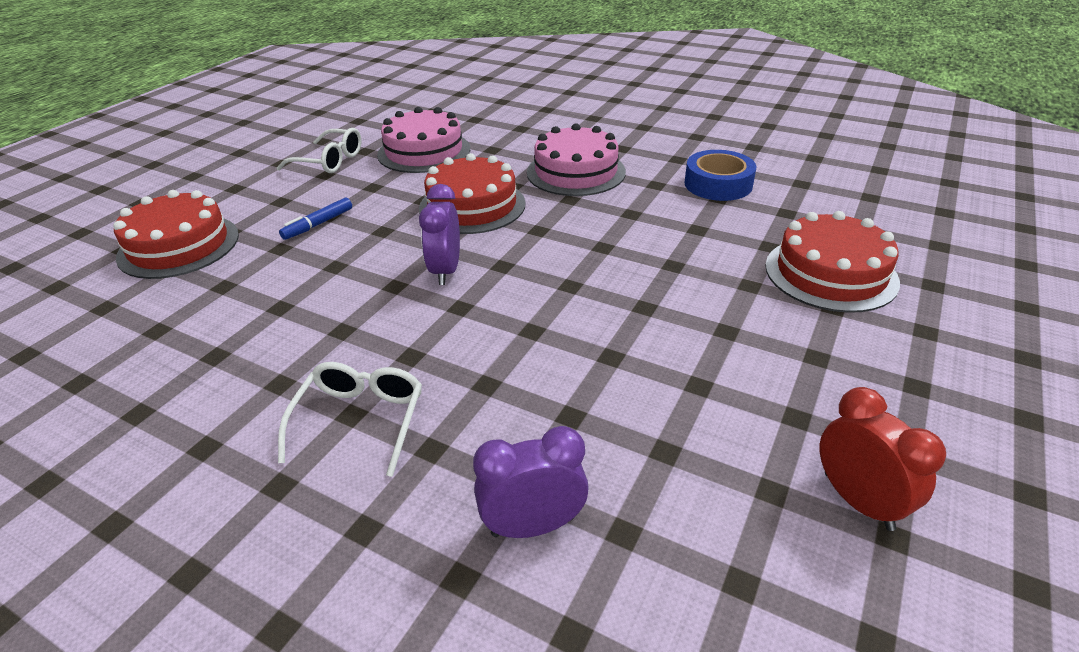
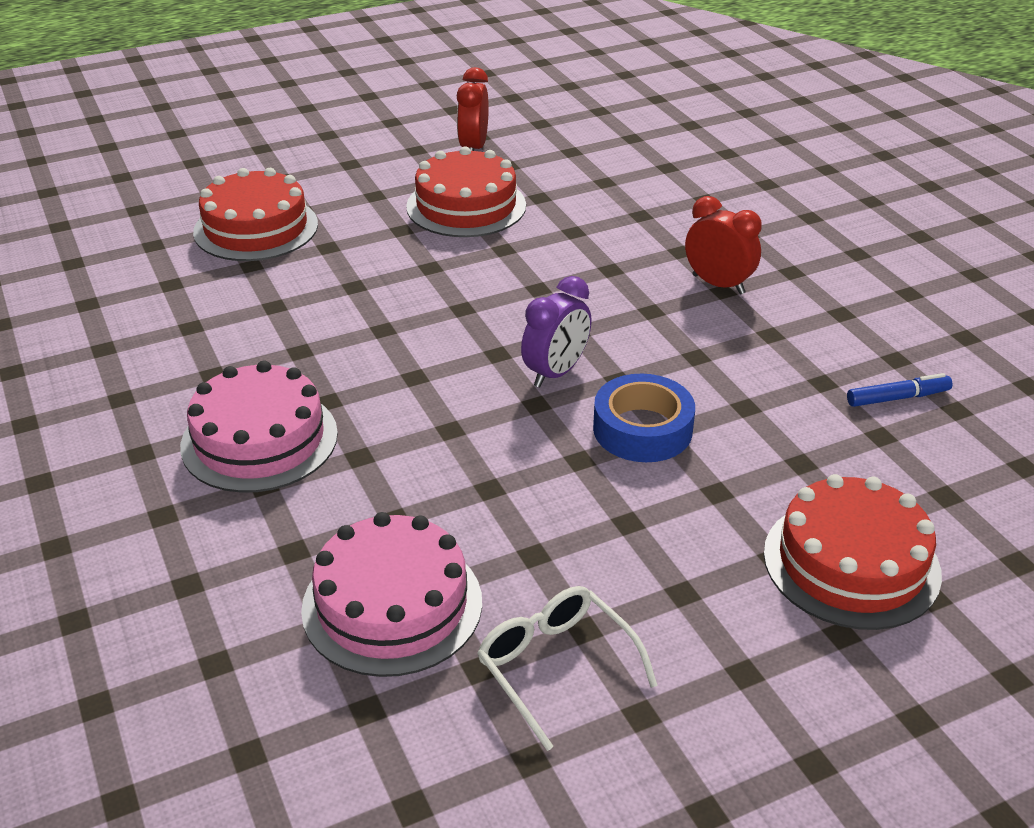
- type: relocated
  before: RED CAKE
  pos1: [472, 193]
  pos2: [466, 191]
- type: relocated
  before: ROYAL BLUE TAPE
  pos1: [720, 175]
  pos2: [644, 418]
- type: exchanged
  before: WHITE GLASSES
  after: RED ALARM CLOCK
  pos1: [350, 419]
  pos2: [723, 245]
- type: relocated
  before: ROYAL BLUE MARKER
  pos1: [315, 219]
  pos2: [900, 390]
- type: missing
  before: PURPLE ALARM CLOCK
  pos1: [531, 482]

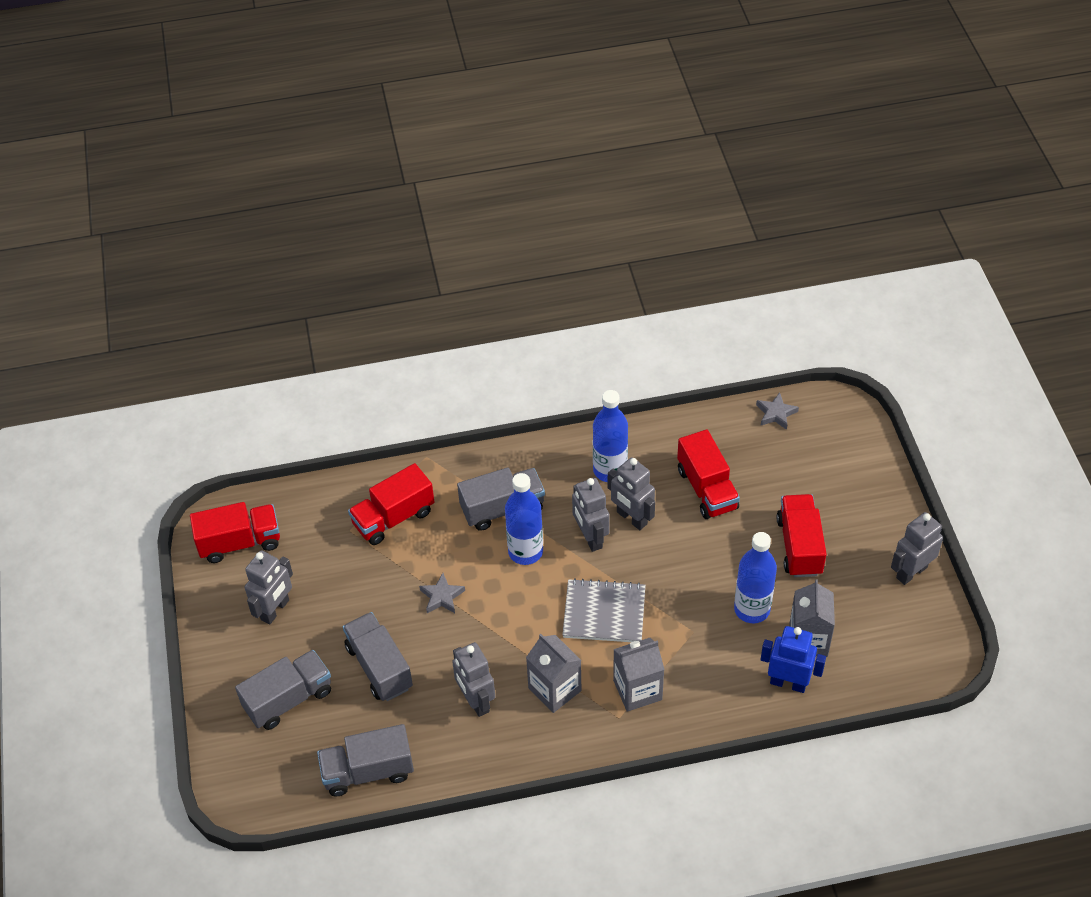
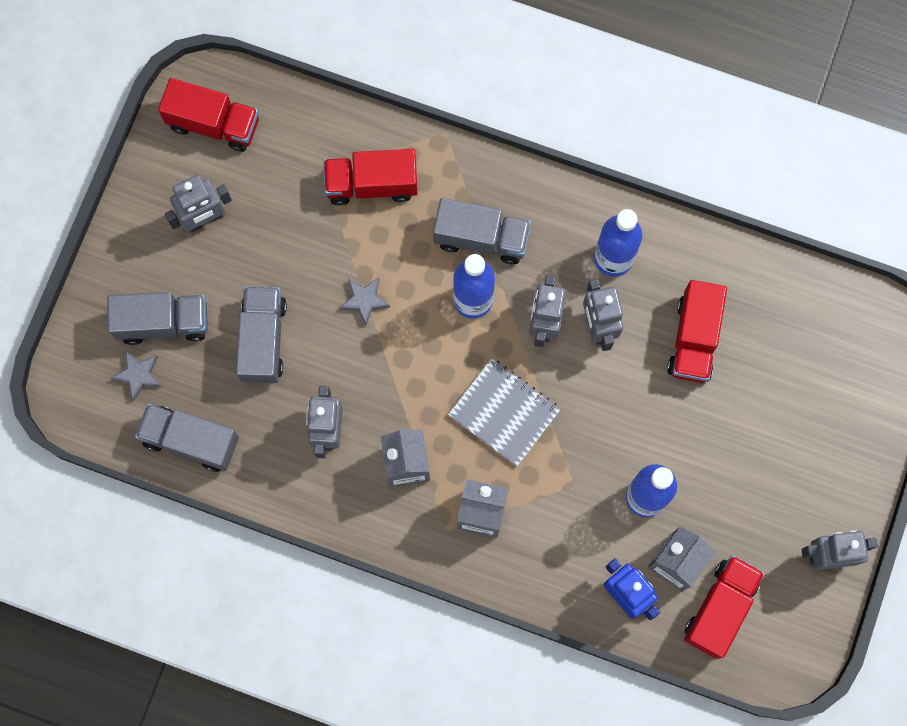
- type: relocated
  before: GREY STAR
  pos1: [777, 411]
  pos2: [136, 376]
- type: relocated
  before: RED TOY TRUCK
  pos1: [802, 535]
  pos2: [724, 607]

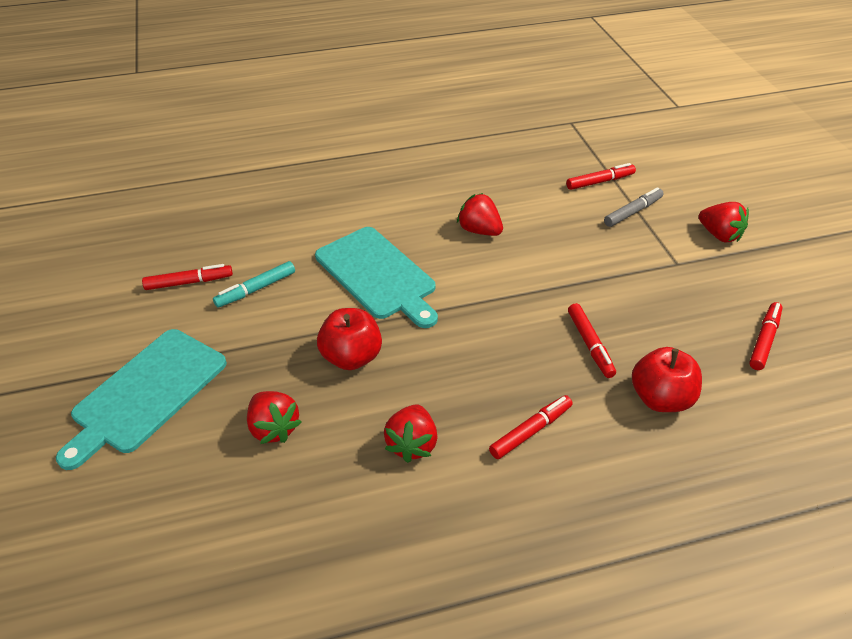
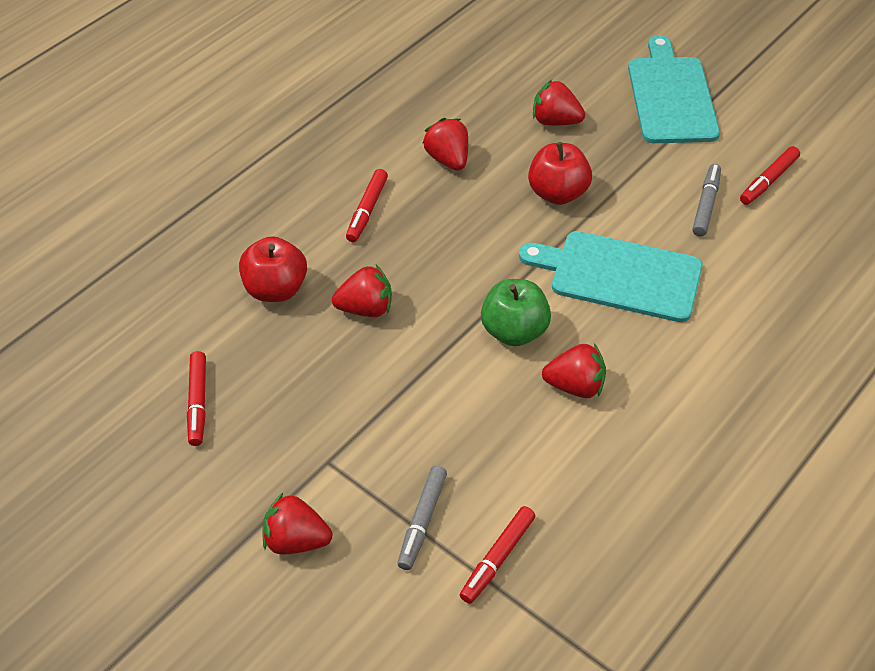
- type: exchanged
  before: RED MARKER
  after: RED BERRY
  pos1: [592, 340]
  pos2: [362, 291]
- type: appeared
  after: LEAF-GREEN APPLE FRUIT
  pos2: [516, 312]
- type: colour
  before: AQUA MARKER
  after: GREY MARKER
  pos1: [254, 284]
  pos2: [706, 200]

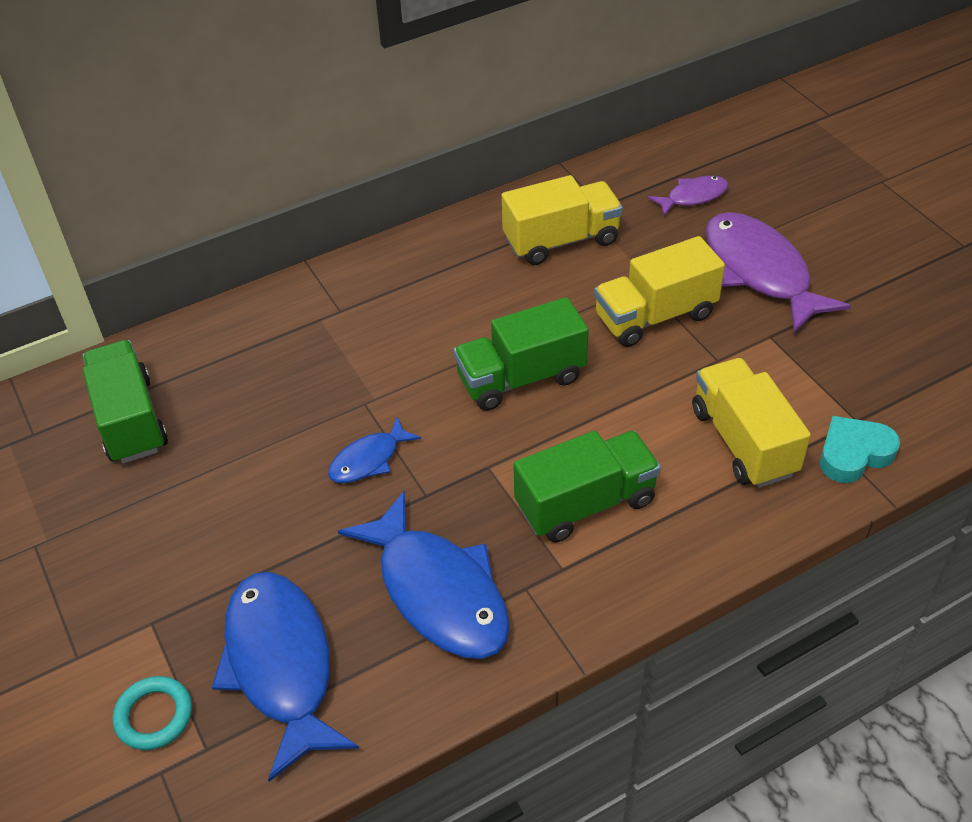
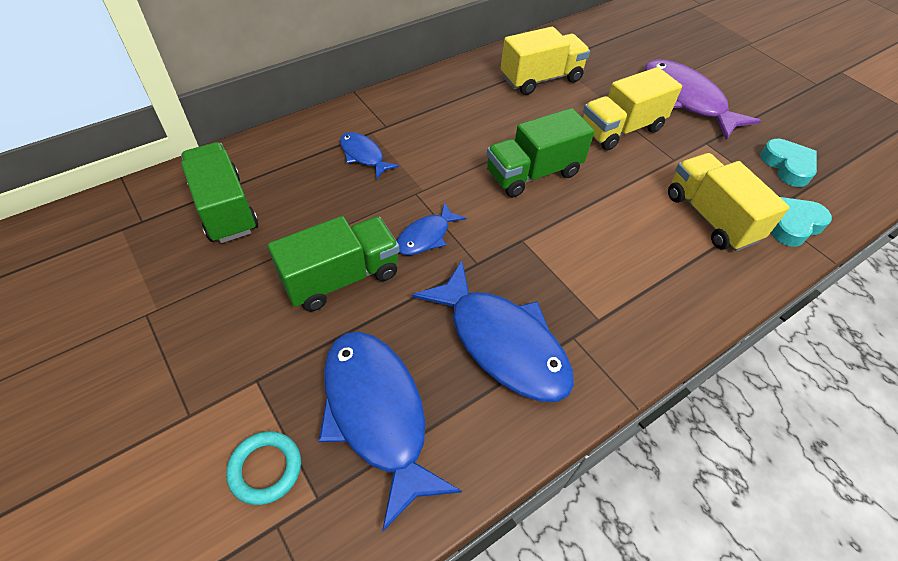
- type: relocated
  before: LEAF-GREEN TOY TRUCK
  pos1: [587, 486]
  pos2: [333, 263]
- type: appeared
  after: ROYAL BLUE TOY FISH
  pos2: [369, 156]
- type: appeared
  after: AQUA LOVE HEART
  pos2: [788, 163]
- type: missing
  before: PURPLE TOY FISH
  pos1: [688, 196]

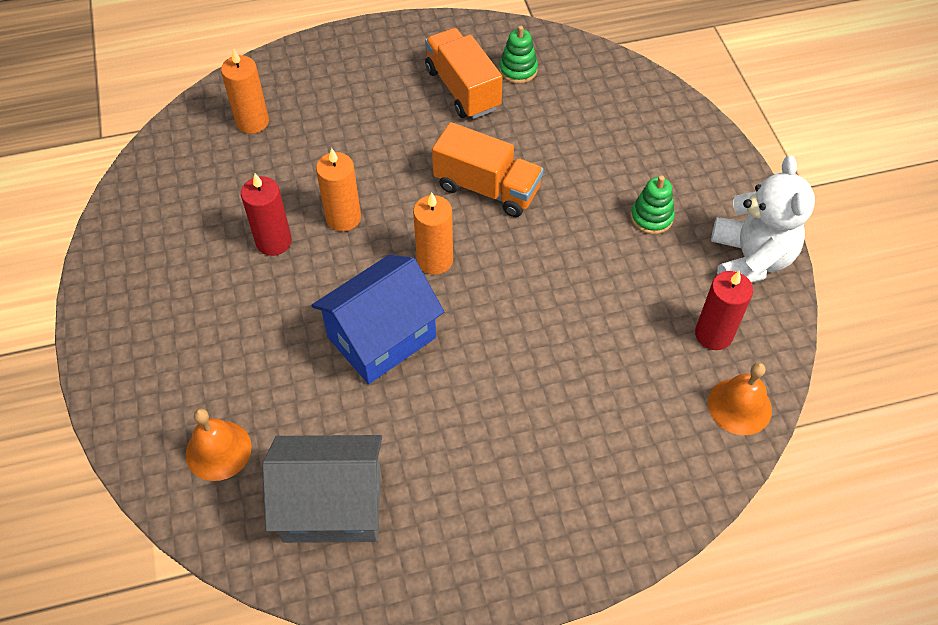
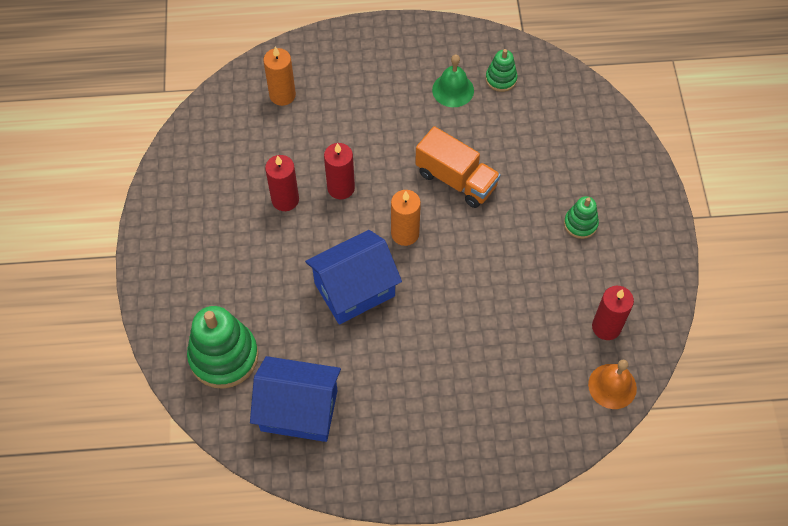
- type: exchanged
  before: ORANGE SCHOOL BELL
  after: LEAF-GREEN STACKING TOY
  pos1: [219, 444]
  pos2: [222, 347]
- type: colour
  before: GREY TOY HOUSE
  after: ROYAL BLUE TOY HOUSE
  pos1: [322, 489]
  pos2: [295, 399]
- type: colour
  before: ORANGE PILLAR CANDLE
  after: RED PILLAR CANDLE
  pos1: [338, 189]
  pos2: [339, 171]
- type: exchanged
  before: ORANGE TOY TRUCK
  after: LEAF-GREEN SCHOOL BELL
  pos1: [463, 73]
  pos2: [453, 80]
- type: missing
  before: WHITE TEDDY BEAR
  pos1: [763, 219]

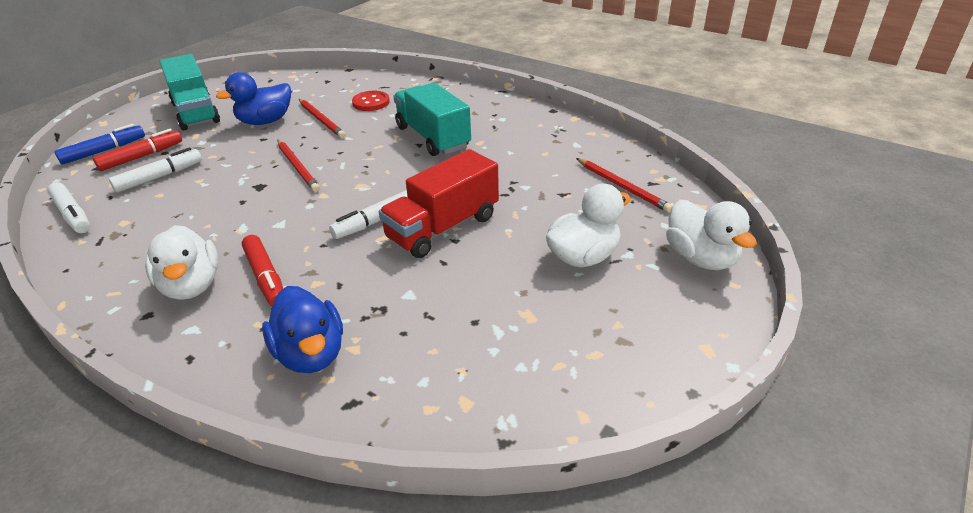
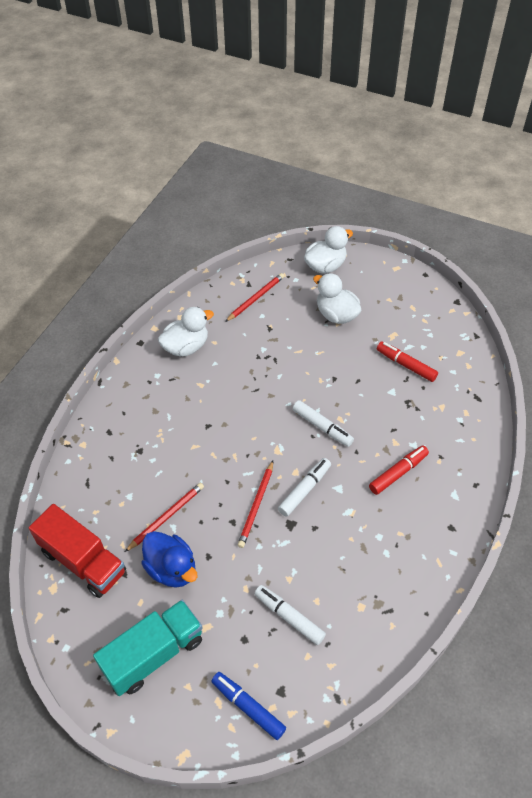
- type: relocated
  before: RED TOY TRUCK
  pos1: [439, 203]
  pos2: [77, 551]
- type: relocated
  before: WHITE TOY DUCK
  pos1: [182, 262]
  pos2: [186, 332]
- type: spun
  before: RED WOODEN PENCIL
  pos1: [299, 166]
  pos2: [255, 504]
  turn: 150
- type: relocated
  before: WHITE MARKER
  pos1: [68, 207]
  pos2: [304, 487]
- type: relocated
  before: RED MARKER
  pos1: [137, 150]
  pos2: [407, 362]
- type: missing
  before: ROYAL BLUE TOY DUCK
  pos1: [302, 329]
- type: missing
  before: RED SEWING BUTTON
  pos1: [371, 101]
- type: missing
  before: AQUA TOY TRUCK
  pos1: [432, 119]

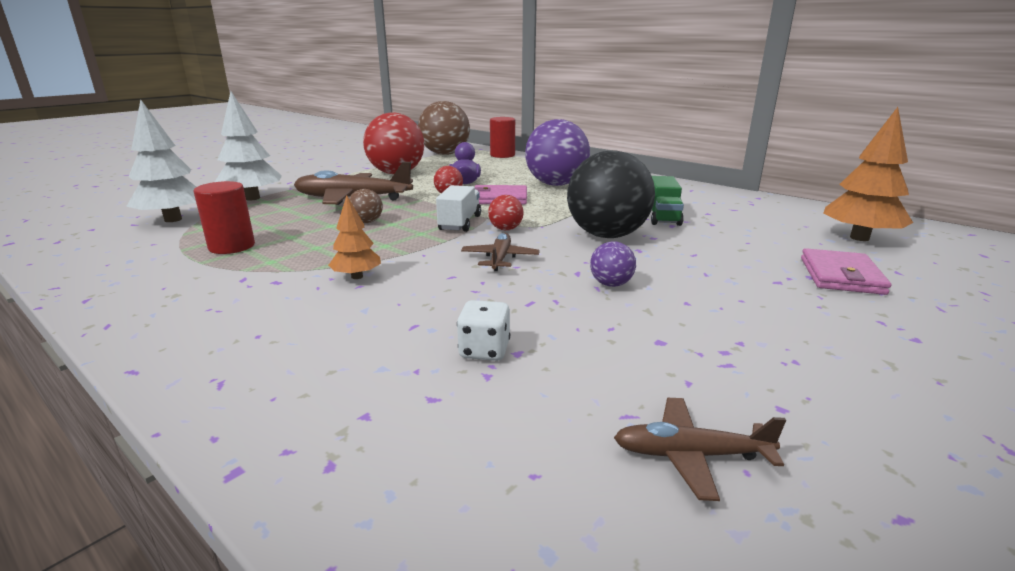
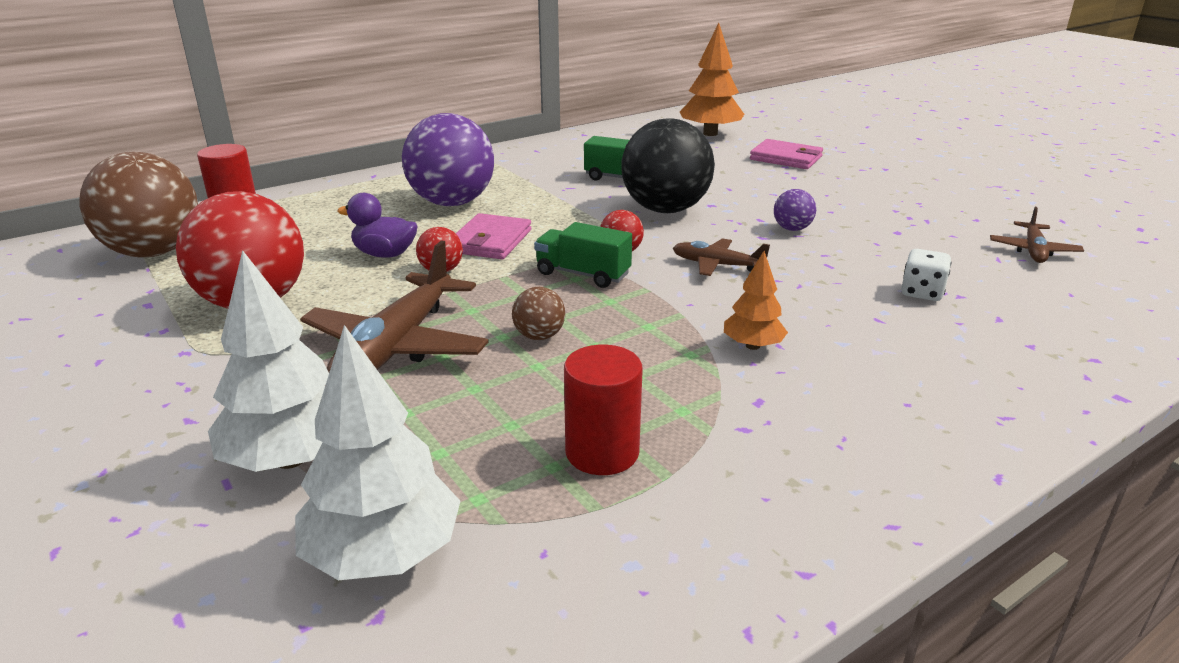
- type: colour
  before: WHITE TOY TRUCK
  after: LEAF-GREEN TOY TRUCK
  pos1: [458, 208]
  pos2: [583, 255]

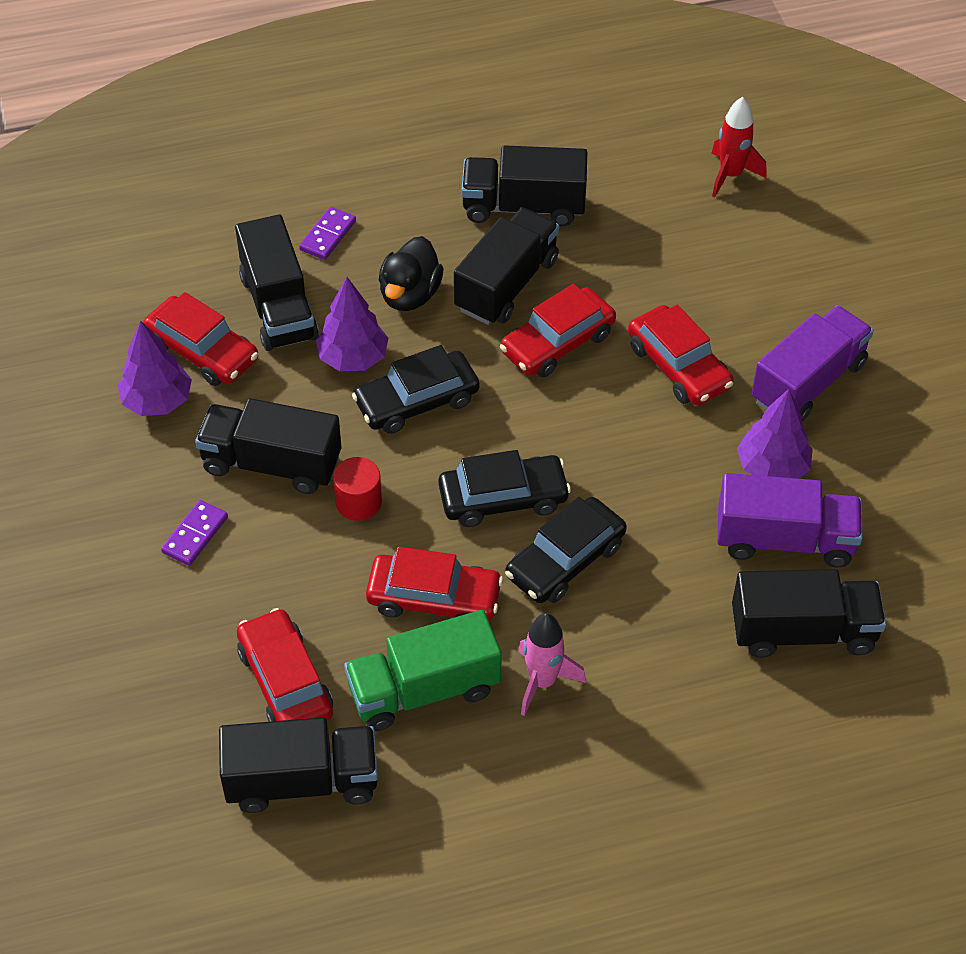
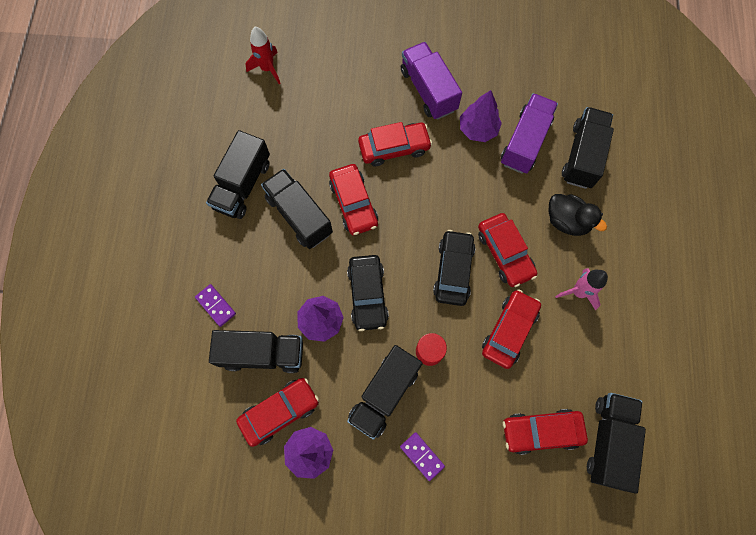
- type: colour
  before: EBONY AUTOMOBILE
  after: RED AUTOMOBILE
  pos1: [566, 550]
  pos2: [507, 250]
- type: relocated
  before: EBONY TOY DUCK
  pos1: [411, 273]
  pos2: [578, 215]
- type: missing
  before: LEAF-GREEN TOY TRUCK
  pos1: [423, 670]

